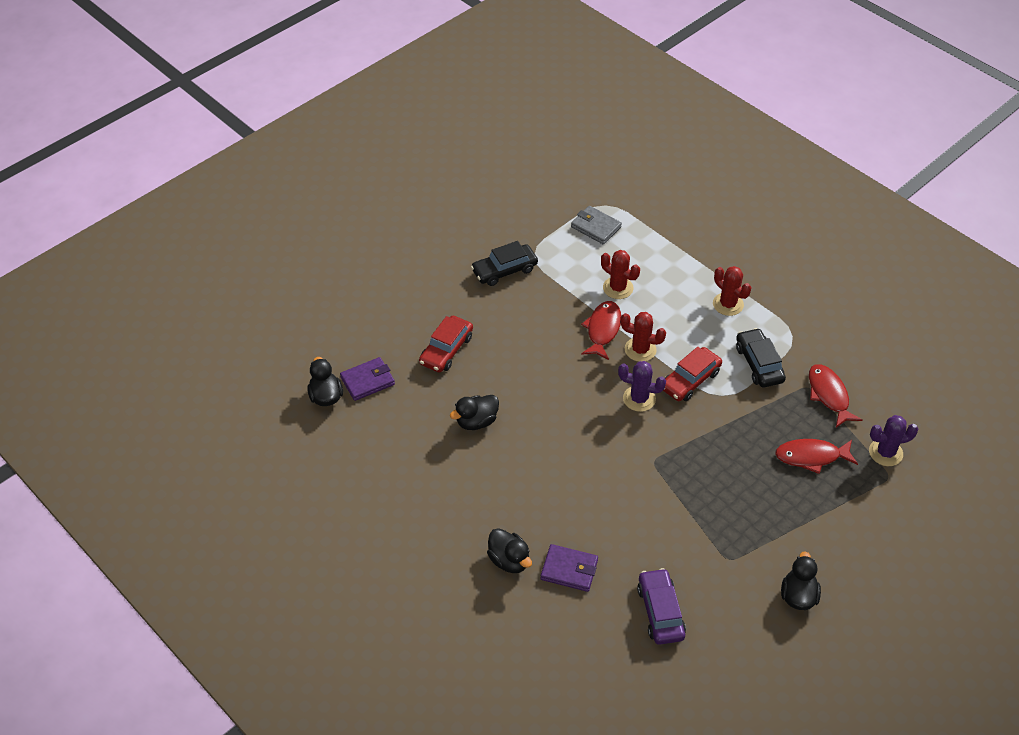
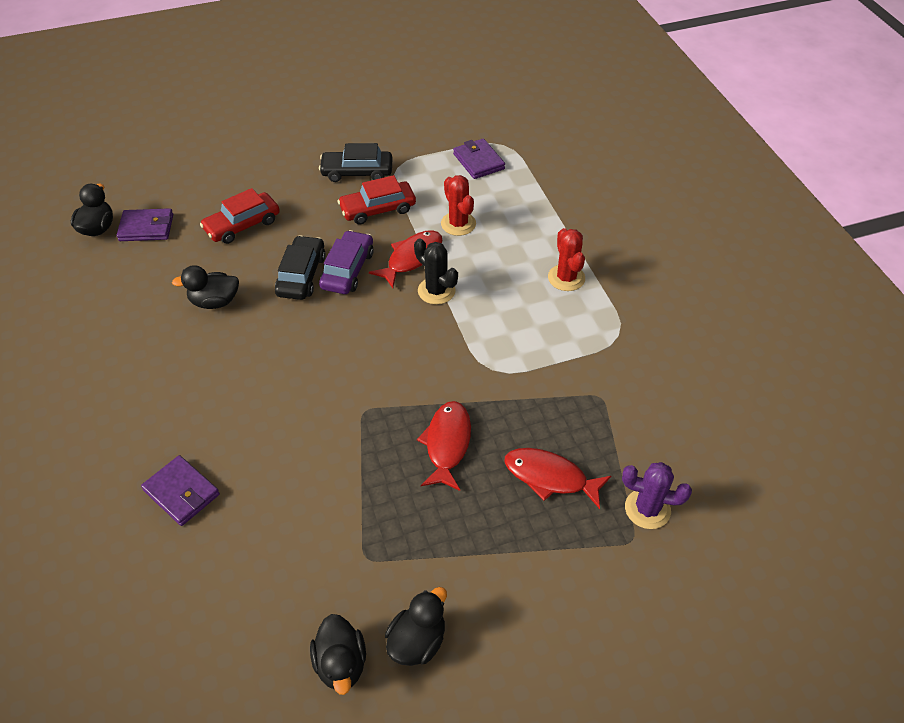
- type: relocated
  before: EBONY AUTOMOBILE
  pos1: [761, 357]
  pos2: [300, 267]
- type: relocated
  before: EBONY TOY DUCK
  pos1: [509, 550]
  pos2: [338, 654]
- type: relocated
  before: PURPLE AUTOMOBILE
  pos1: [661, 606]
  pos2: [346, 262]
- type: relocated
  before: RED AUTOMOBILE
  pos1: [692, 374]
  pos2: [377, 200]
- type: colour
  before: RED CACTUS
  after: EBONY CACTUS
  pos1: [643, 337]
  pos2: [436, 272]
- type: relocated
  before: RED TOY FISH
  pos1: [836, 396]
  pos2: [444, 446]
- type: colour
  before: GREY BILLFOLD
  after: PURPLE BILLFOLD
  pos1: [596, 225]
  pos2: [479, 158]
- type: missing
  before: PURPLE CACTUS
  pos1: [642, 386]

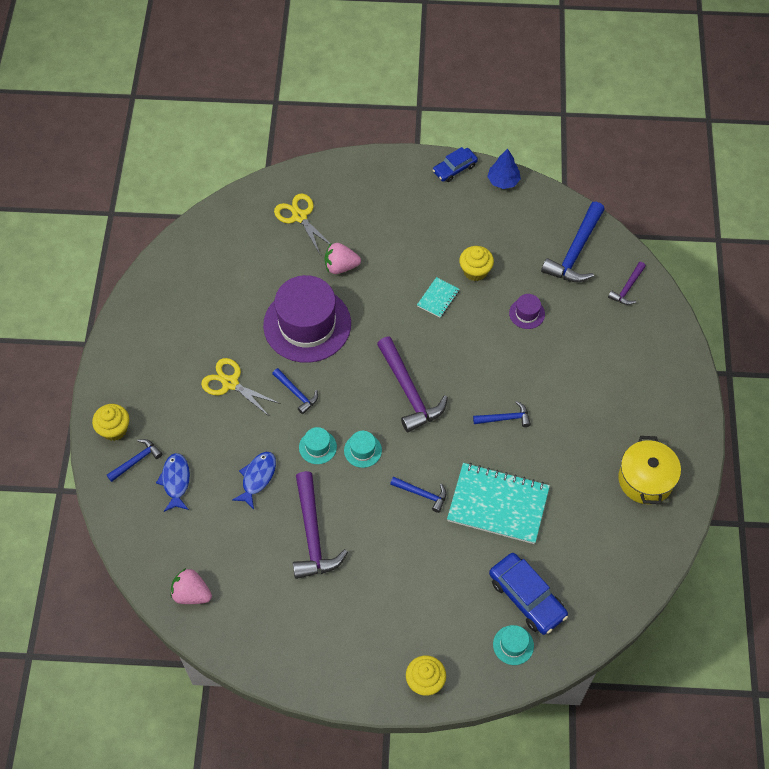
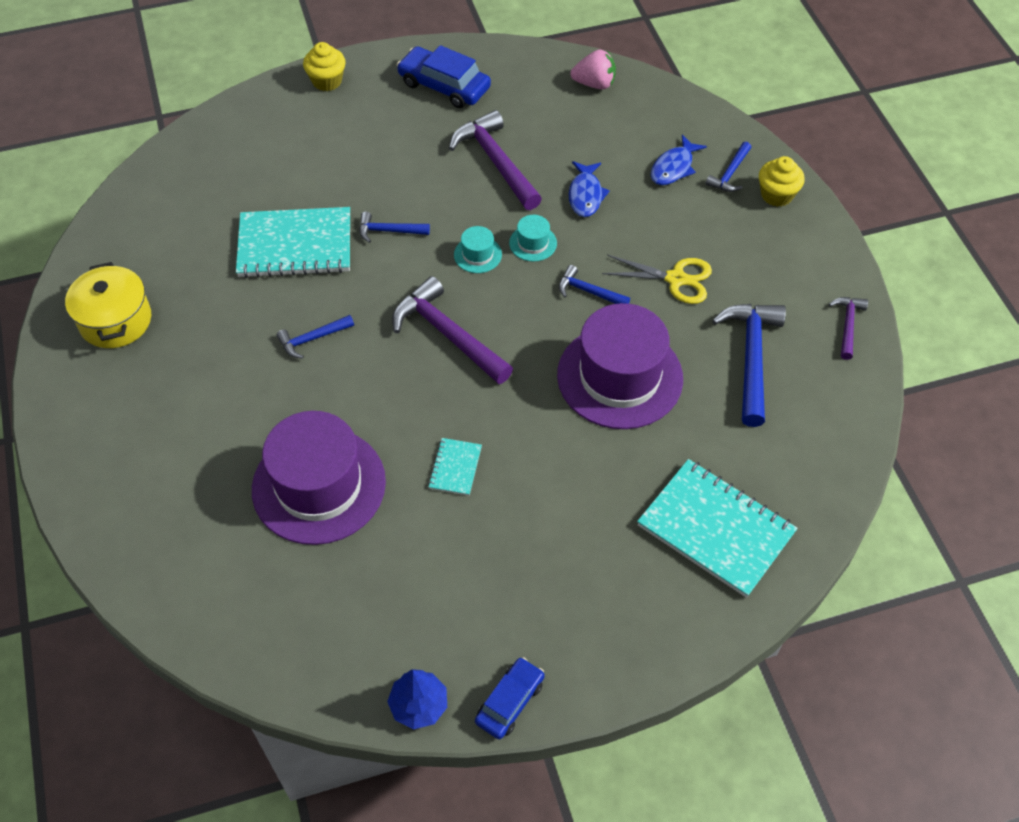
- type: size
  before: PURPLE TOP HAT
  pos1: [527, 311]
  pos2: [319, 478]
  scale: 2.44
- type: relocated
  before: ROYAL BLUE AUTOMOBILE
  pos1: [528, 594]
  pos2: [444, 76]
- type: exchanged
  before: YELLOW SCISSORS
  after: AQUA NOTEBOOK
  pos1: [303, 224]
  pos2: [717, 528]
- type: spun
  before: ROYAL BLUE TOY FISH
  pos1: [173, 482]
  pos2: [679, 160]
  turn: 60
- type: relocated
  before: ROYAL BLUE CARPENTER'S HAMMER
  pos1: [573, 242]
  pos2: [749, 365]
- type: relocated
  before: PURPLE CARPENTER'S HAMMER
  pos1: [627, 283]
  pos2: [848, 328]
- type: missing
  before: ROSY BERRY
  pos1: [343, 258]
- type: missing
  before: YELLOW MUFFIN
  pos1: [476, 263]
- type: missing
  before: AQUA TOP HAT
  pos1: [513, 645]

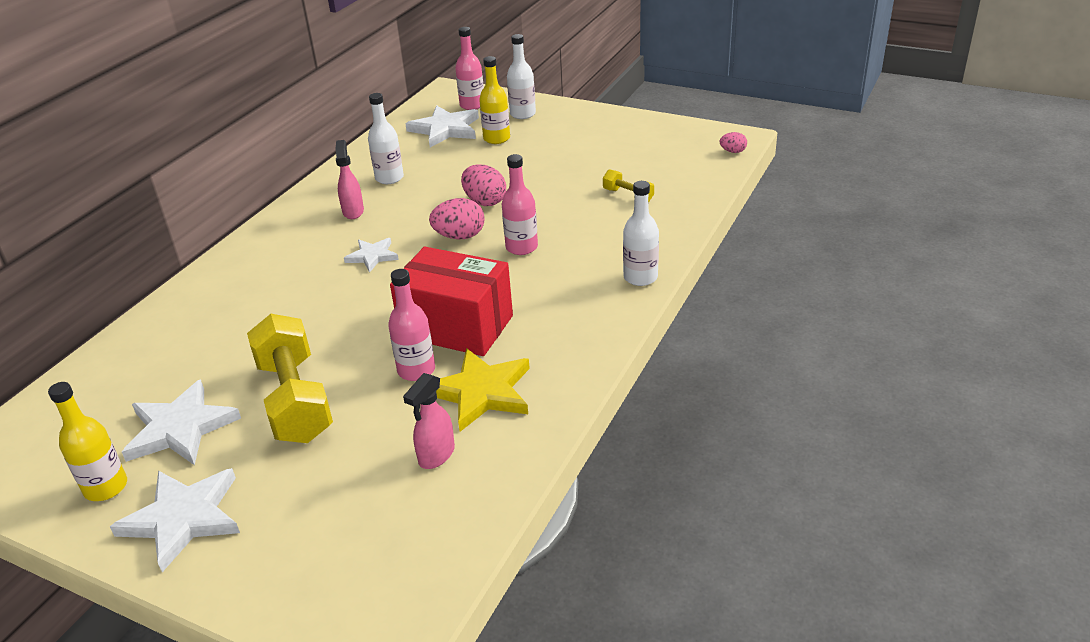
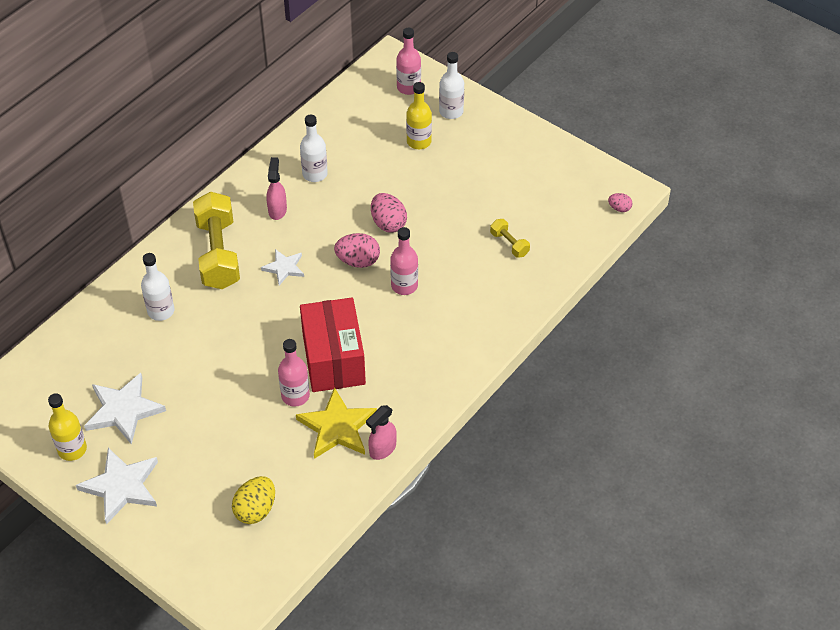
- type: relocated
  before: WHITE FLASK
  pos1: [641, 233]
  pos2: [158, 287]
- type: relocated
  before: YELLOW FREE WEIGHT
  pos1: [290, 378]
  pos2: [216, 240]
- type: appeared
  after: YELLOW EGG
  pos2: [253, 500]
- type: spun
  before: RED PARCEL
  pos1: [451, 301]
  pos2: [333, 345]
  turn: 45
- type: relocated
  before: ROSY SPRAY CLEANER
  pos1: [429, 421]
  pos2: [381, 432]
- type: missing
  before: WHITE STAR
  pos1: [442, 126]

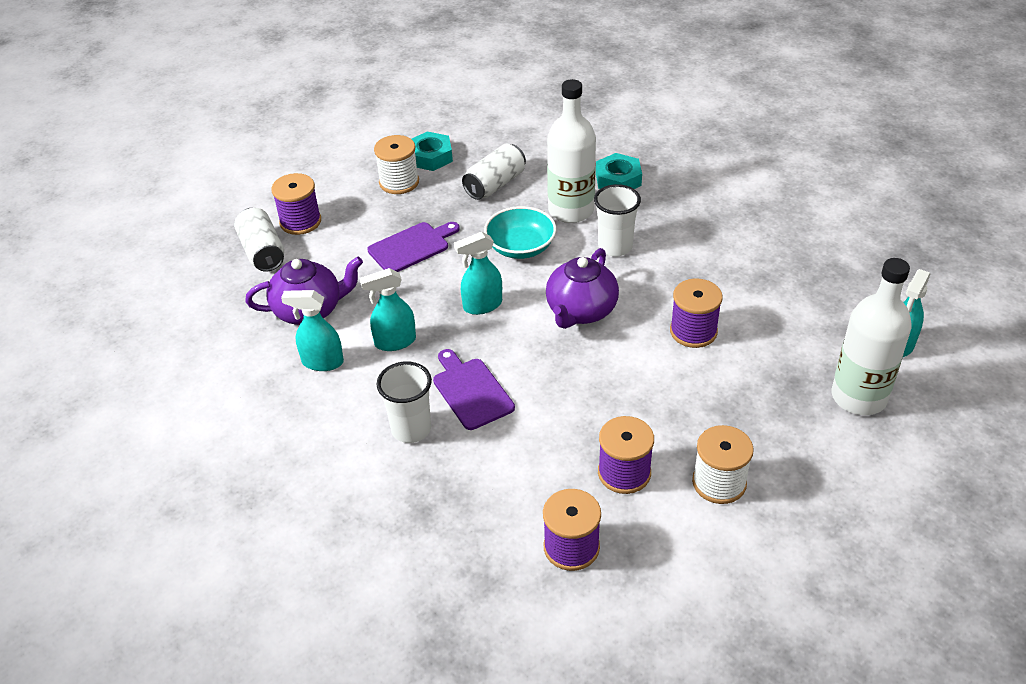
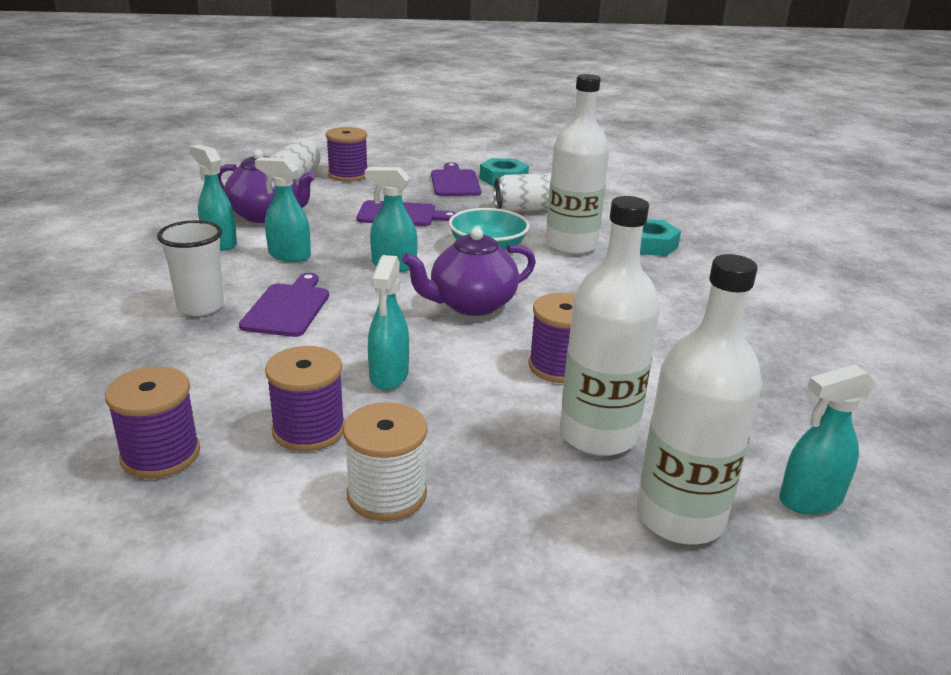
- type: appeared
  after: AQUA SPRAY CLEANER
  pos2: [388, 322]
- type: exchanged
  before: WHITE REEL OF THREAD
  after: PURPLE BREAD BOARD
  pos1: [396, 164]
  pos2: [456, 179]
- type: appeared
  after: WHITE FLASK
  pos2: [610, 326]
- type: missing
  before: WHITE TUMBLER
  pos1: [617, 220]

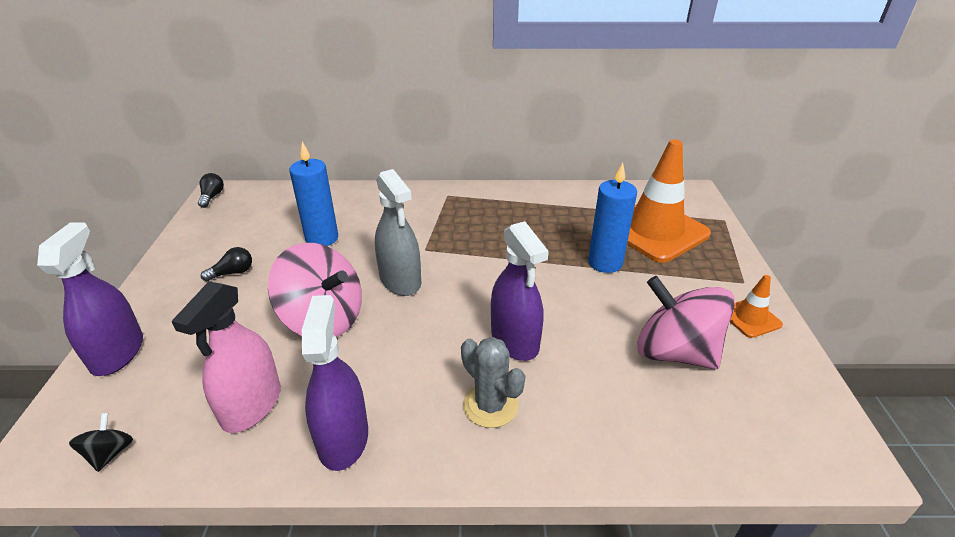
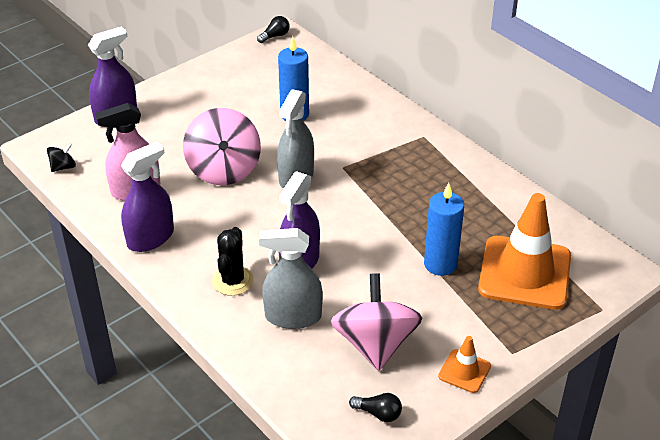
- type: colour
  before: GREY CACTUS
  after: EBONY CACTUS
  pos1: [493, 382]
  pos2: [233, 261]
- type: appeared
  after: GREY SPRAY CLEANER
  pos2: [291, 278]
- type: relocated
  before: EBONY LIGHT BULB
  pos1: [226, 264]
  pos2: [375, 407]

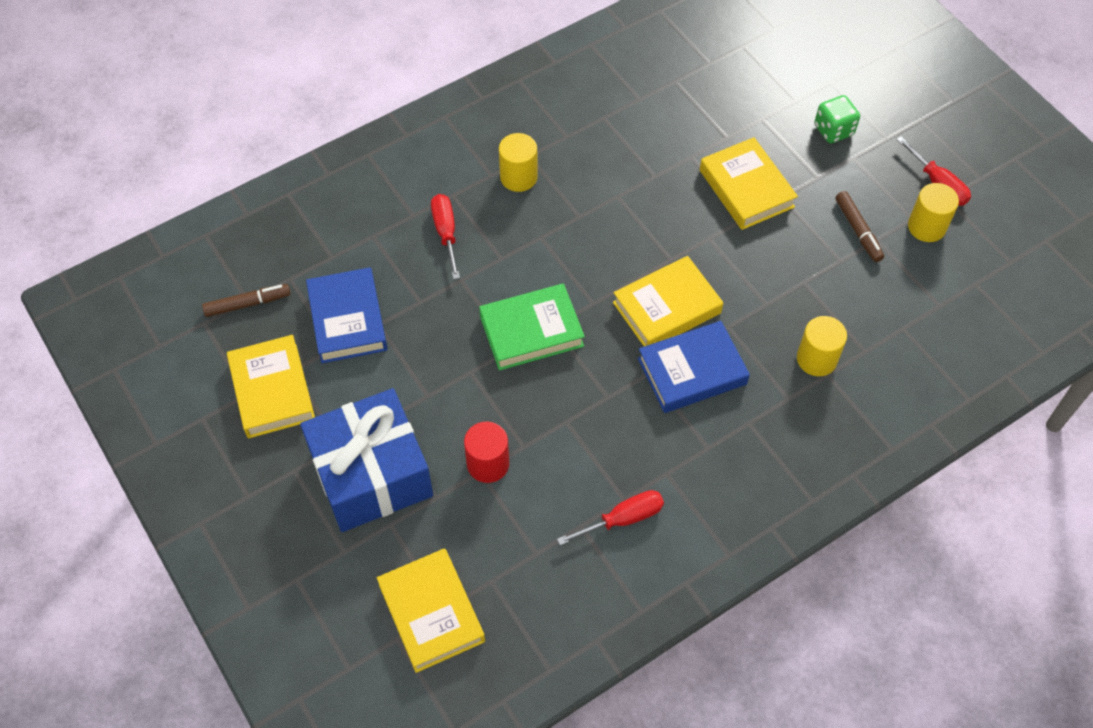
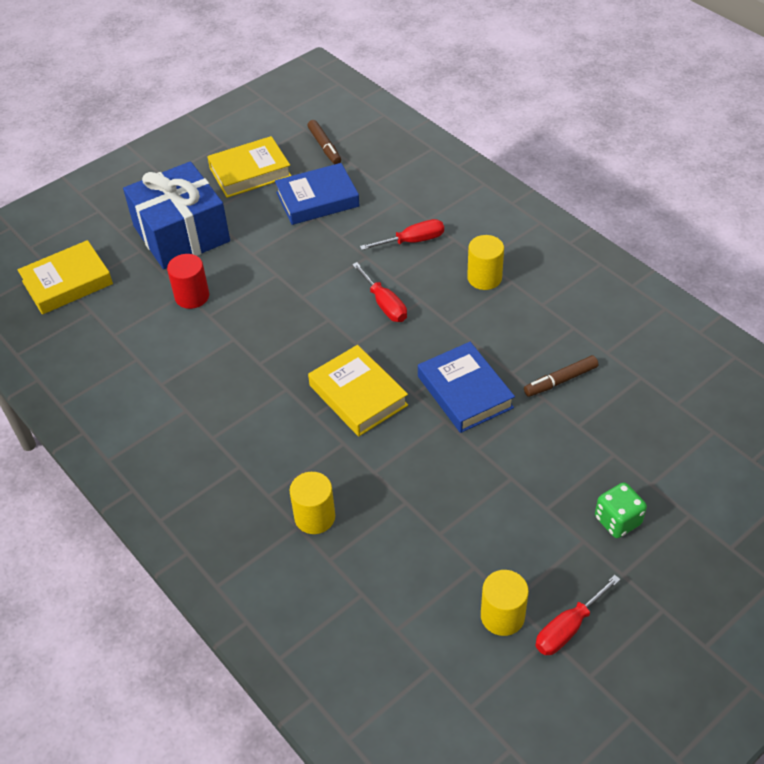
- type: relocated
  before: RED HAND SCREWDRIVER
  pos1: [610, 517]
  pos2: [379, 292]
- type: relocated
  before: ROYAL BLUE BOOK
  pos1: [694, 367]
  pos2: [466, 387]
- type: relocated
  before: RUSSET MARKER
  pos1: [860, 226]
  pos2: [561, 376]
- type: missing
  before: LEAF-GREEN BOOK
  pos1: [532, 327]
- type: missing
  before: YELLOW BOOK
  pos1: [749, 183]

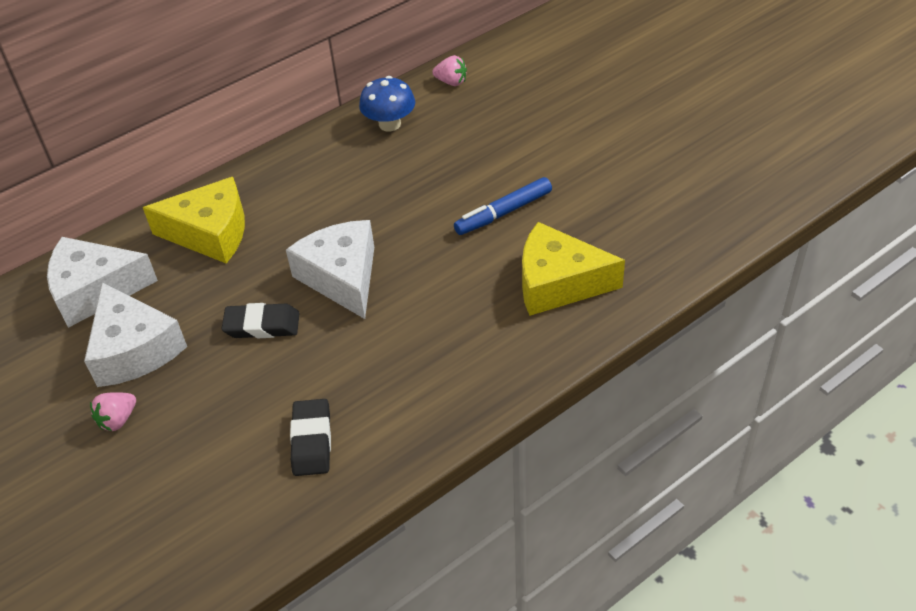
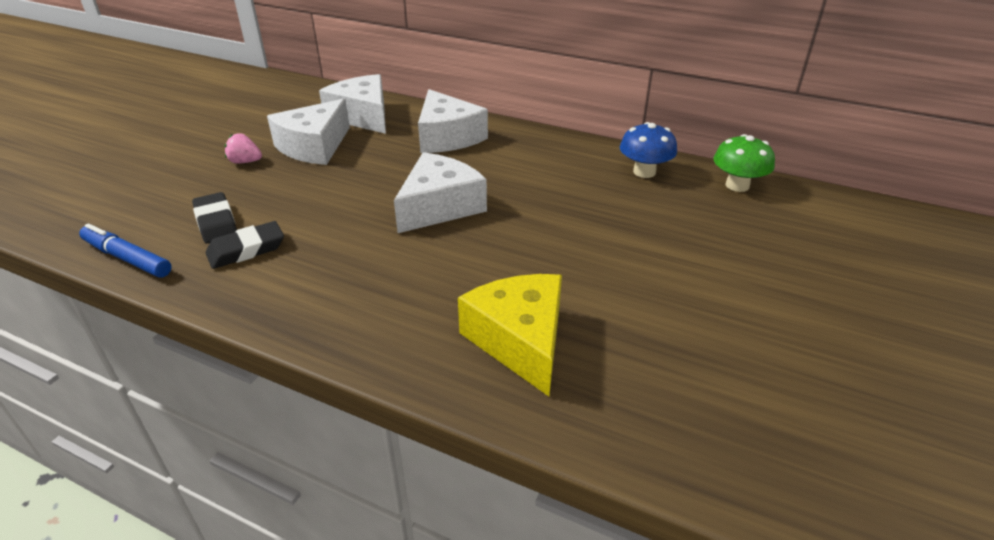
- type: relocated
  before: ROYAL BLUE MARKER
  pos1: [503, 206]
  pos2: [125, 250]
- type: relocated
  before: EBONY ERASER
  pos1: [260, 320]
  pos2: [214, 218]
- type: colour
  before: YELLOW PIECE OF CHEESE
  after: WHITE PIECE OF CHEESE
  pos1: [194, 220]
  pos2: [453, 121]
- type: exchanged
  before: ROSY BERRY
  after: LEAF-GREEN TOADSTOOL
  pos1: [449, 70]
  pos2: [744, 163]

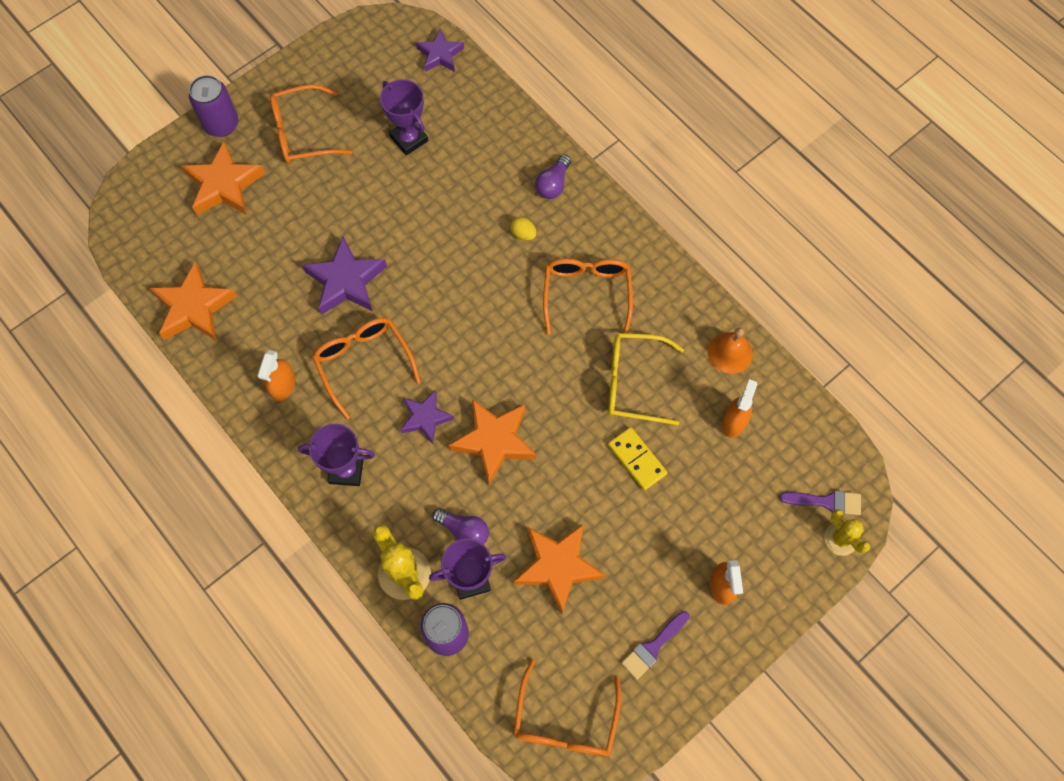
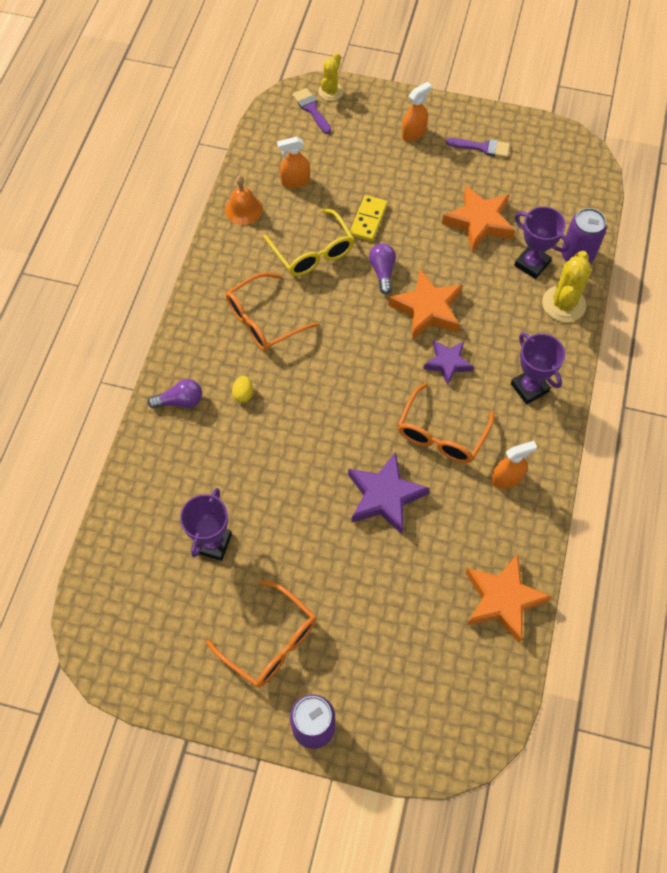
- type: relocated
  before: PURPLE LIGHT BULB
  pos1: [460, 526]
  pos2: [382, 268]
- type: missing
  before: ORANGE STAR
  pos1: [223, 178]
- type: missing
  before: PURPLE STAR
  pos1: [440, 50]
- type: missing
  before: ORANGE GLASSES
  pos1: [567, 708]

